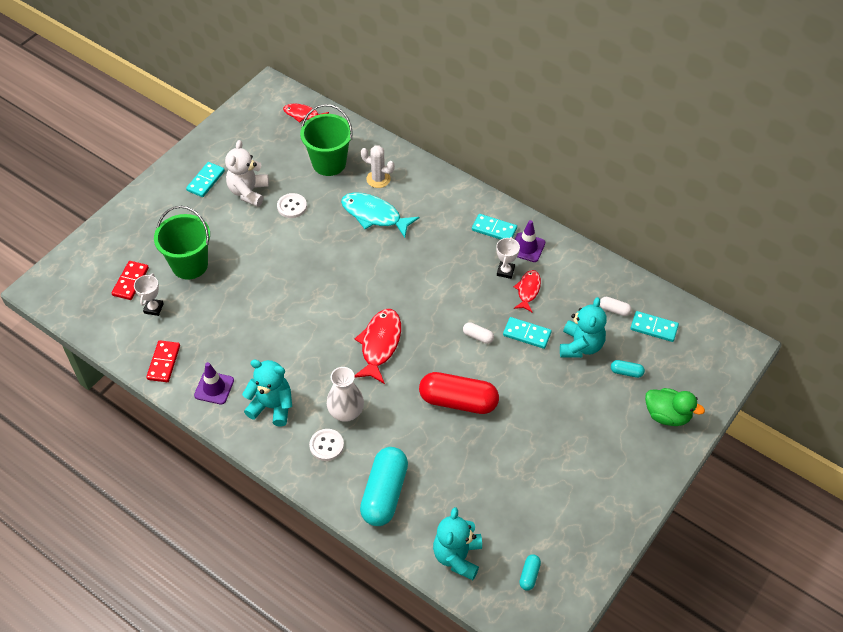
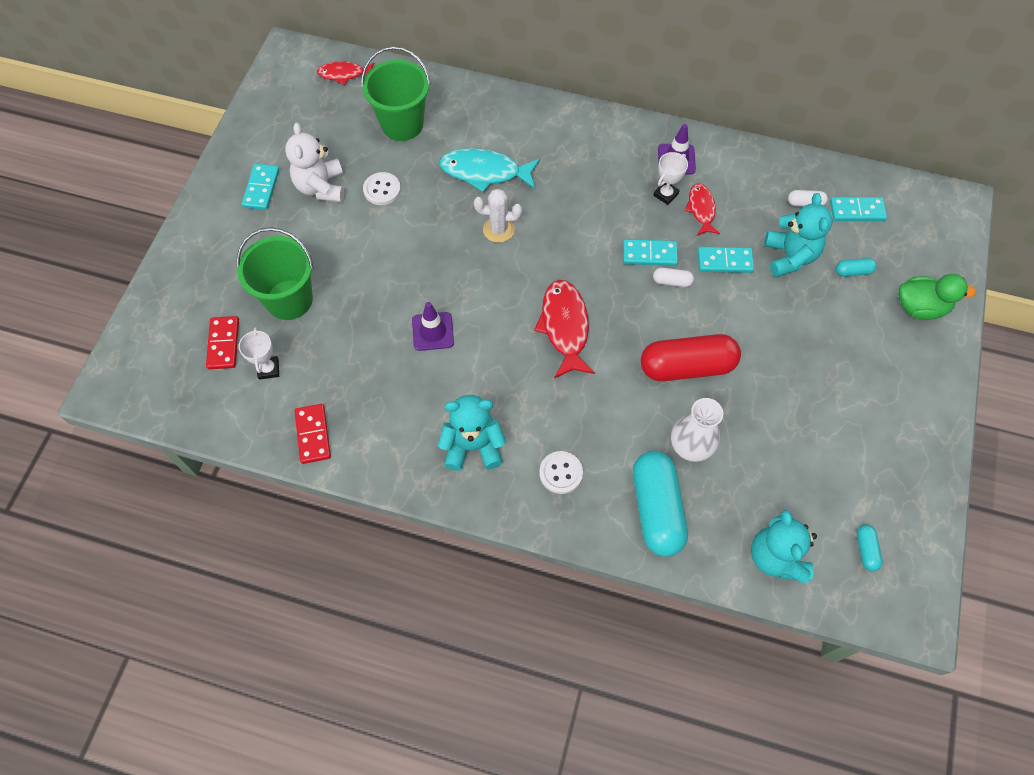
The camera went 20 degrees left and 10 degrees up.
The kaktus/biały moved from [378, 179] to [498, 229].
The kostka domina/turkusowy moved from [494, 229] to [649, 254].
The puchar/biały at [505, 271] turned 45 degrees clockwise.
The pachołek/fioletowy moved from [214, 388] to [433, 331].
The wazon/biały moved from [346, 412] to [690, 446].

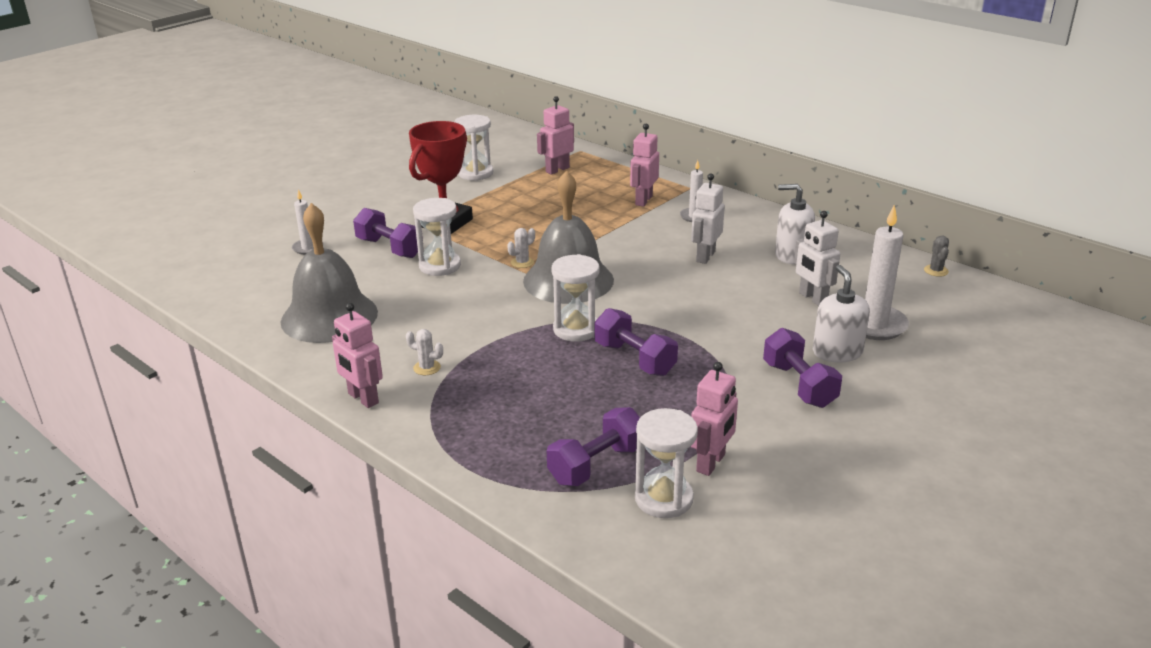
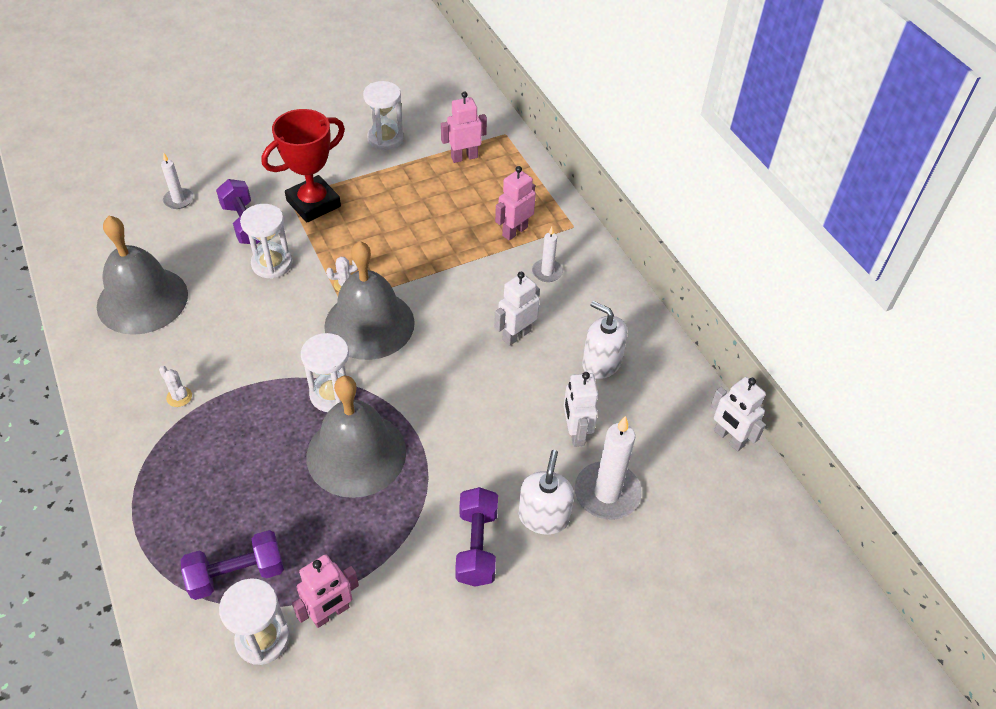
The camera went 20 degrees right and 20 degrees up.
The kaktus/szary at [936, 271] was replaced by the robot/biały at [729, 438].
The robot/różowy at [363, 398] disappeared.
The hantel/fioletowy at [634, 359] was replaced by the dzwonek/szary at [356, 453].

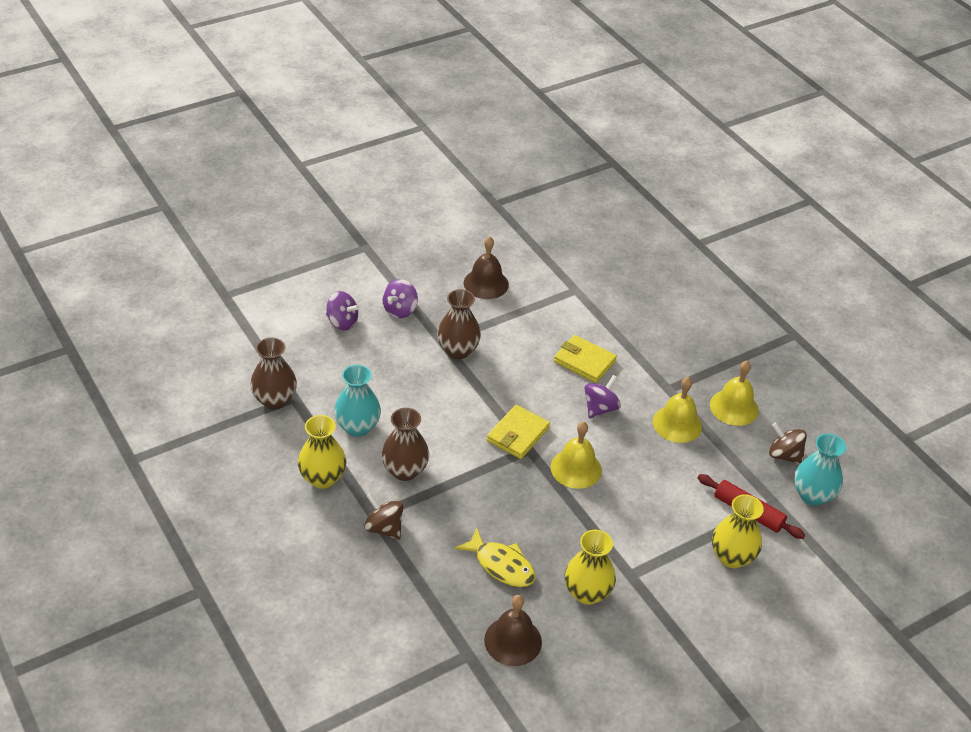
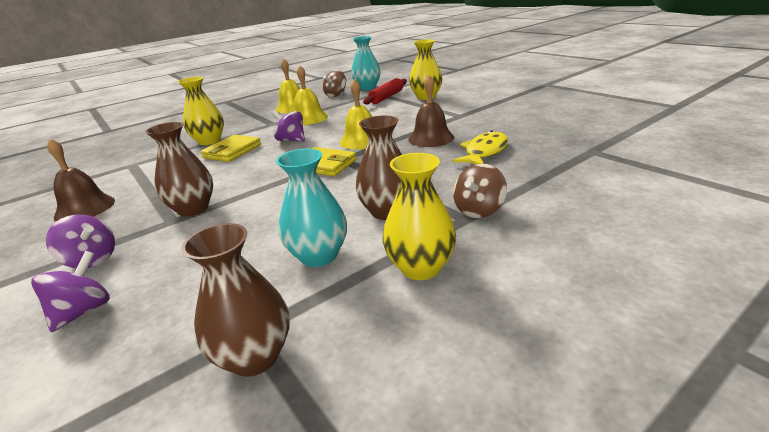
The camera went 90 degrees left and 15 degrees down.
The wazon/żółty moved from [587, 593] to [209, 141].
The dzwonek/brązowy moved from [513, 641] to [431, 138].

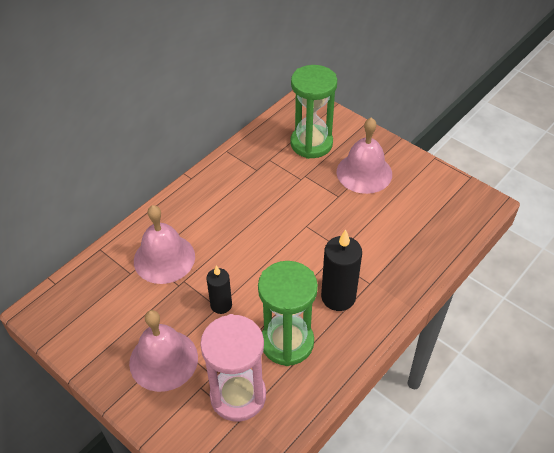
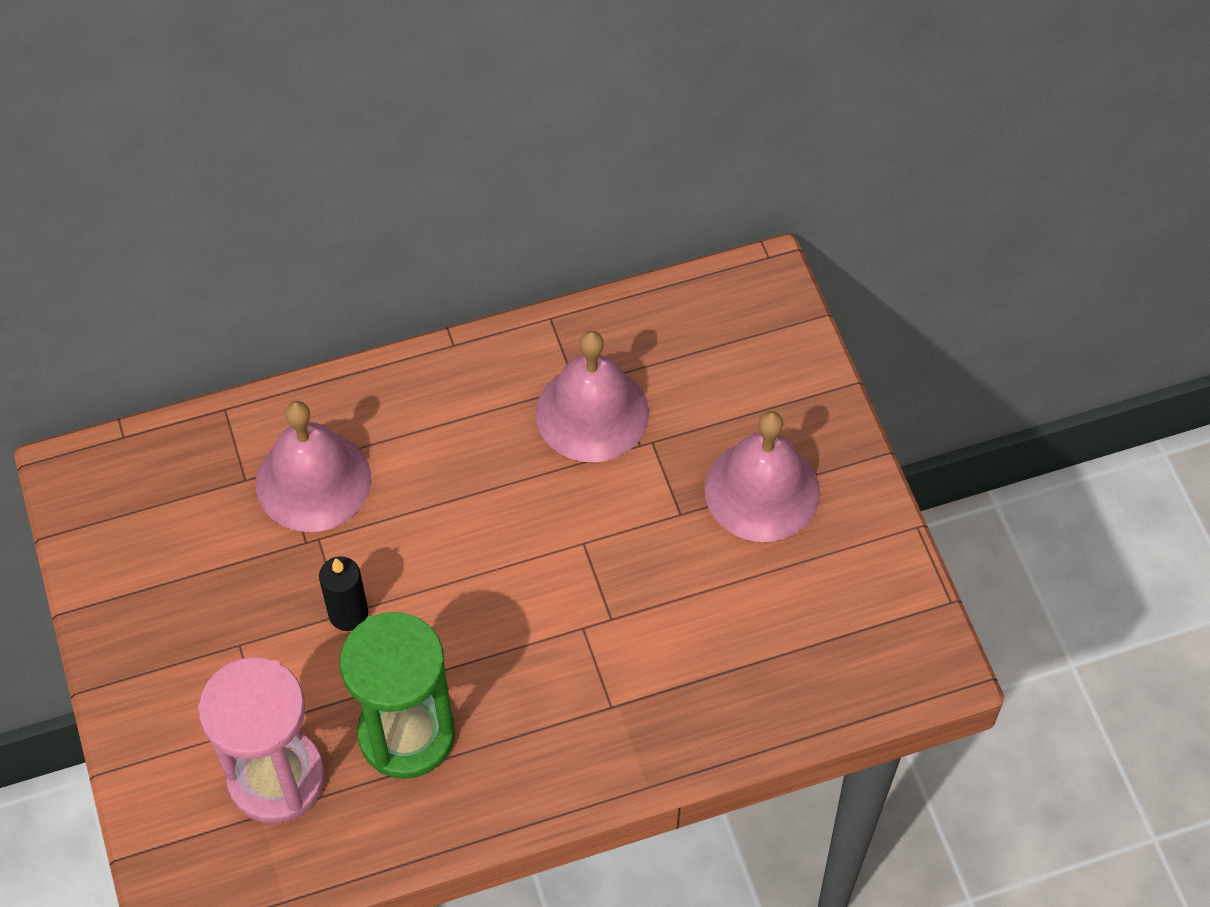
The camera went 30 degrees right and 10 degrees up.
The klepsydra/zielony at [311, 143] disappeared.
The świeca/czarny at [338, 297] disappeared.
The dzwonek/różowy moved from [163, 360] to [592, 412].

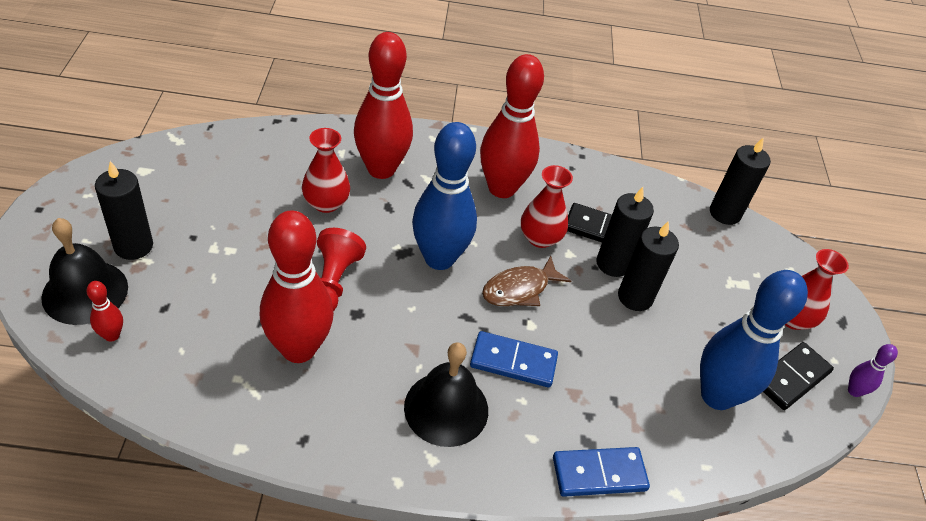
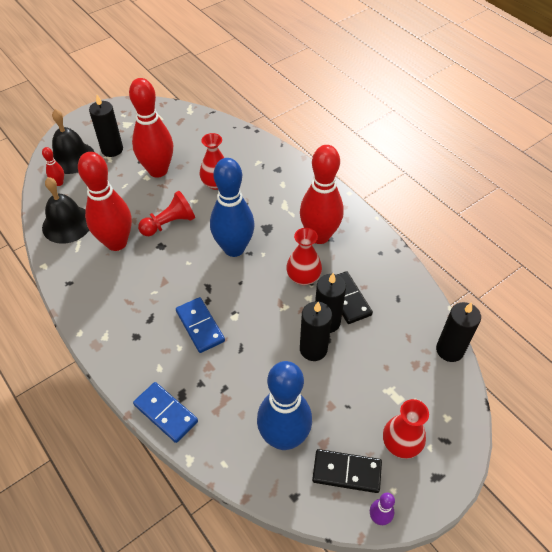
The camera went 55 degrees right and 5 degrees up.
The kręgiel/czerwony moved from [381, 169] to [158, 170].
The ryba/brązowy at [519, 289] disappeared.
The dzwonek/czarny moved from [446, 408] to [67, 224].

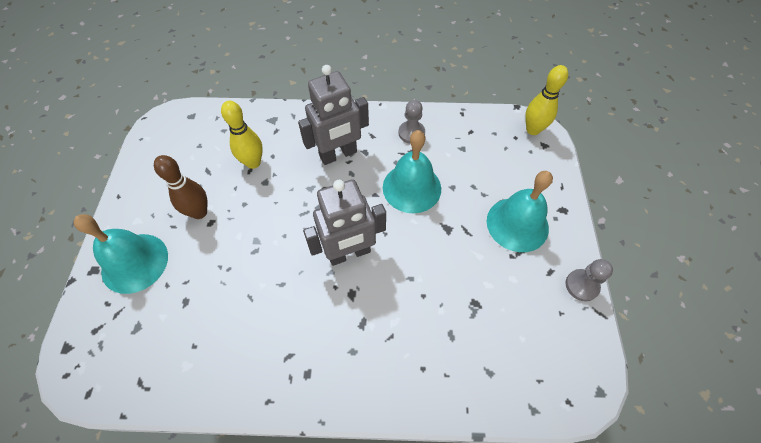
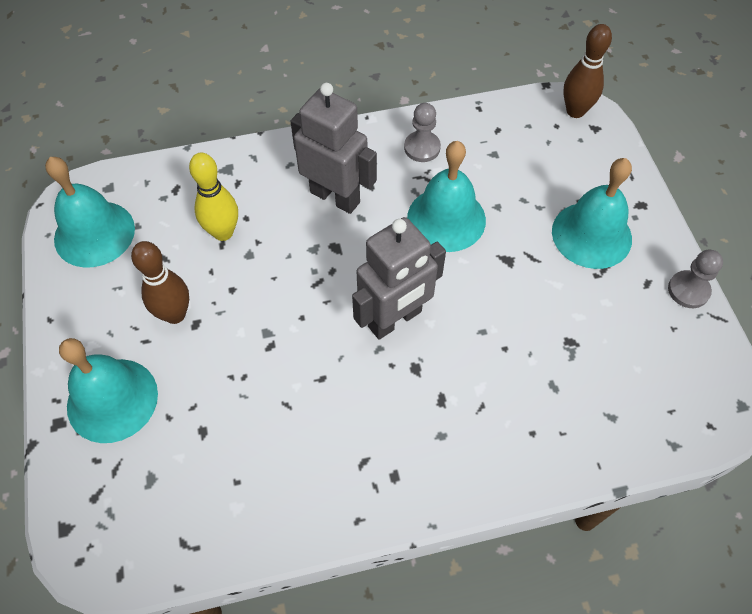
The camera went 15 degrees left and 0 degrees up.
The robot/szary at [338, 155] turned 105 degrees counterclockwise.
The kręgiel/żółty at [533, 130] became the kręgiel/brązowy at [575, 111].
The dzwonek/turkusowy at [94, 233] appeared.

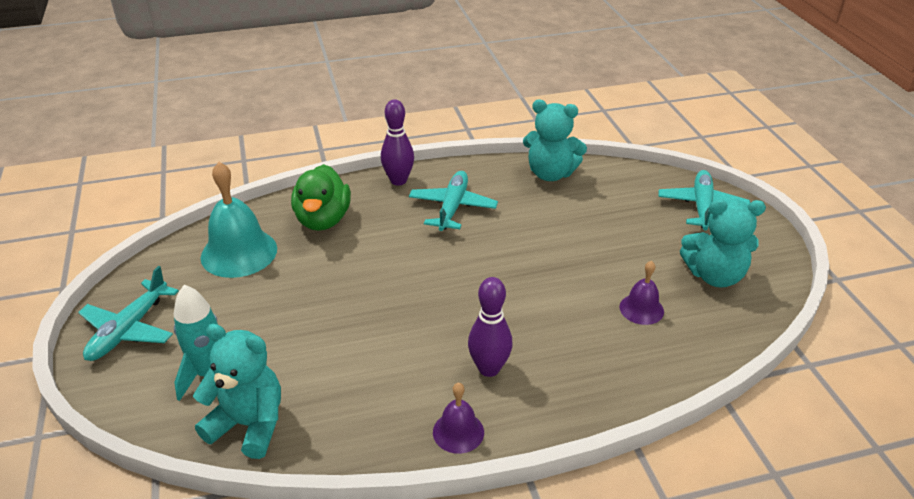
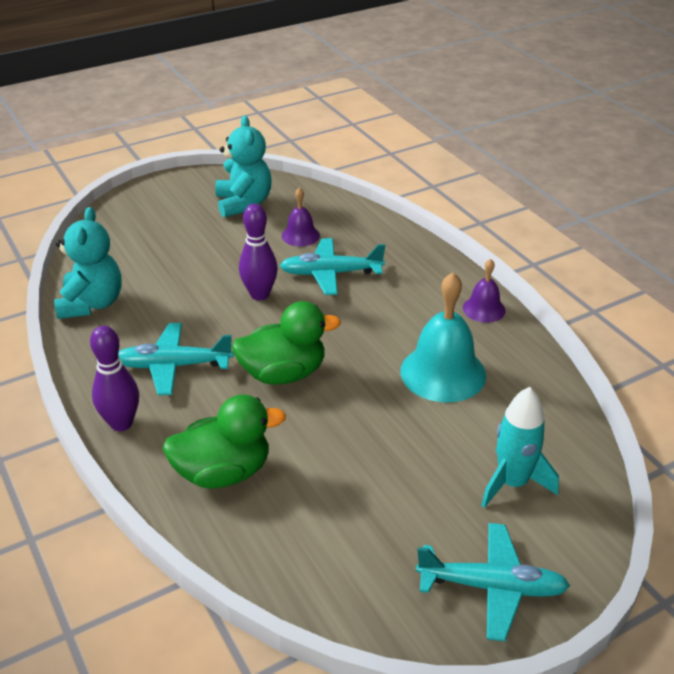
The camera went 105 degrees left and 0 degrees up.
The dzwonek/turkusowy moved from [239, 252] to [443, 373].
The samolot/turkusowy moved from [702, 207] to [330, 273].
The kręgiel/fioletowy moved from [489, 368] to [259, 294].
The miś/turkusowy at [249, 425] disappeared.
The kaczka/zielony at [283, 374] appeared.

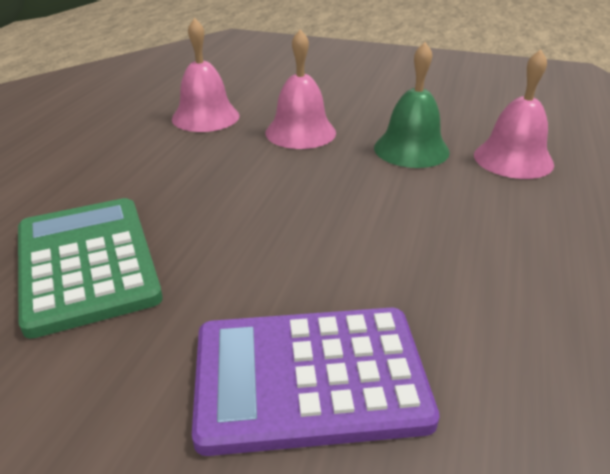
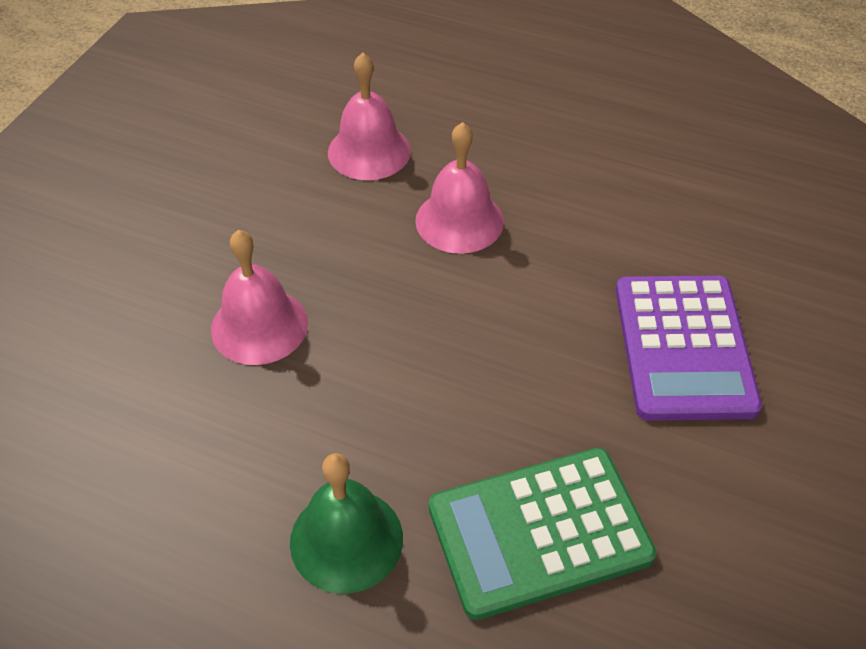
The camera went 85 degrees left and 15 degrees up.
The dzwonek/różowy moved from [205, 117] to [459, 221].
The dzwonek/zielony moved from [411, 149] to [346, 539].

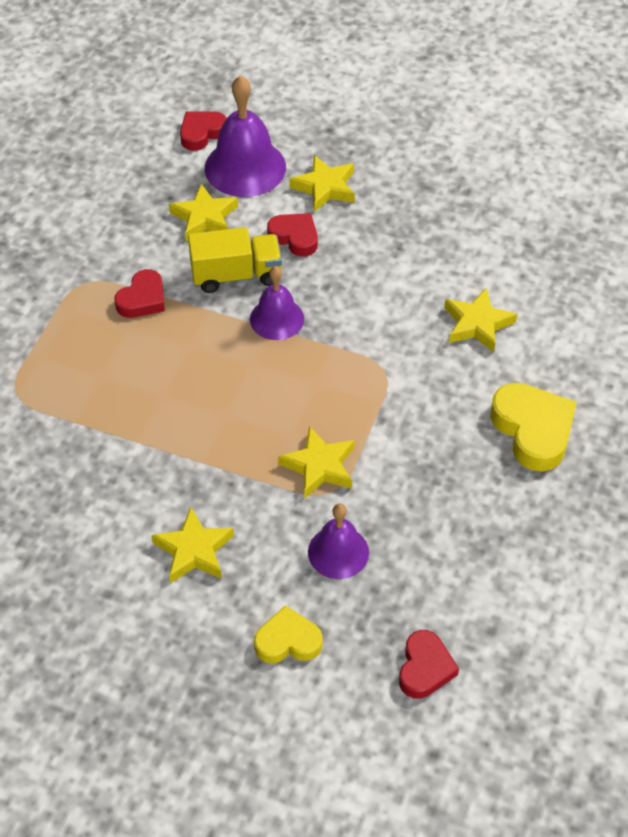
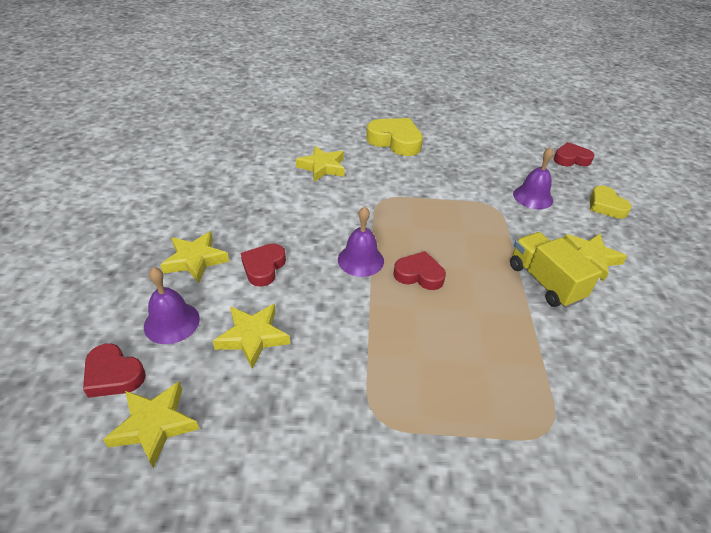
The camera went 110 degrees left and 10 degrees down.
The dzwonek/fioletowy at [245, 167] changed to 0.61 times the size.
The ciężarówka/żółty moved from [236, 275] to [544, 282].
The serce/czerwony moved from [142, 299] to [419, 275].
The serce/żółty at [533, 430] turned 75 degrees clockwise.
The gwiazda/żółty moved from [319, 466] to [155, 425].

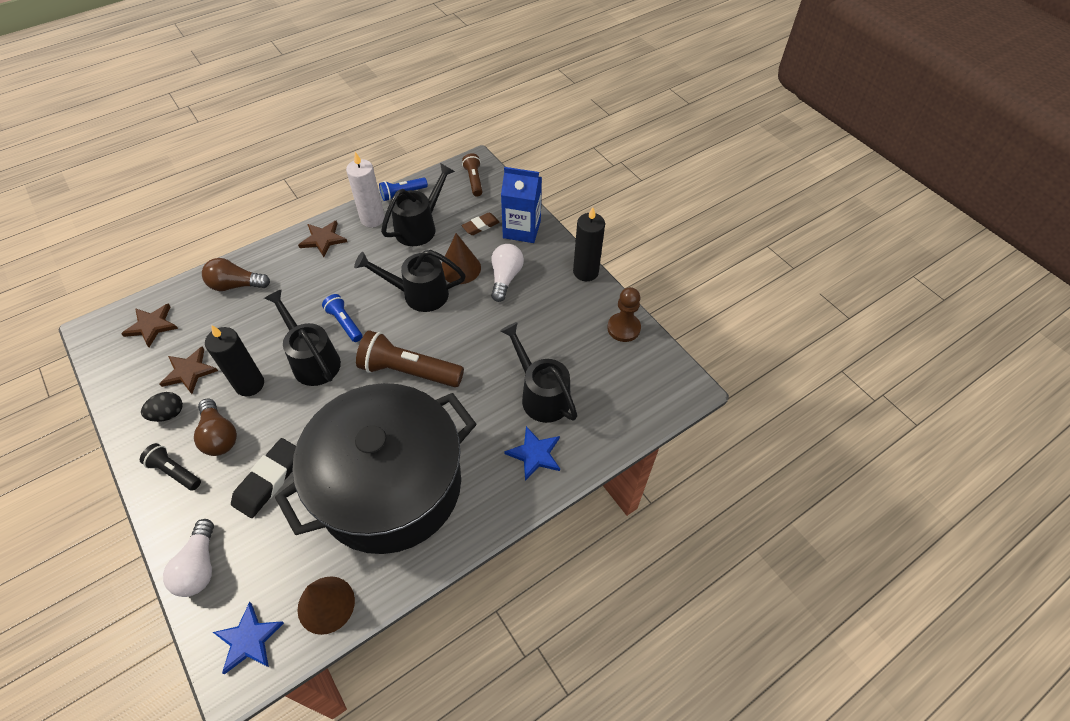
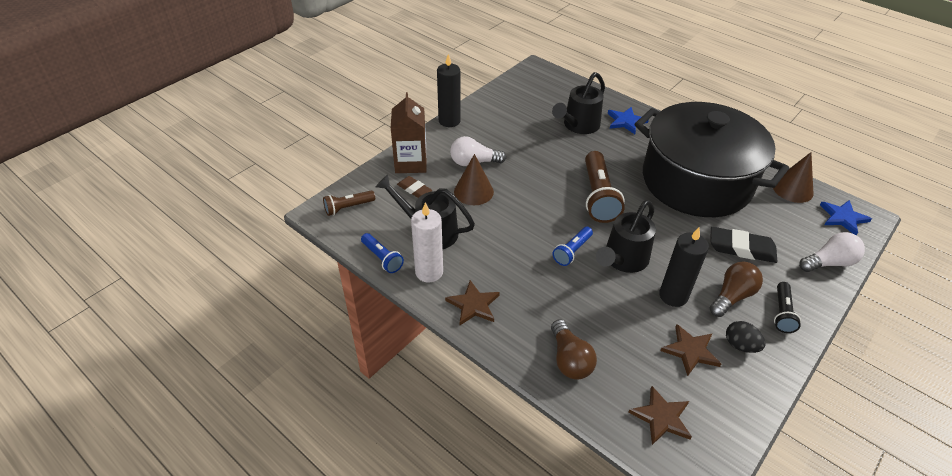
The camera went 105 degrees left and 10 degrees down.
The karton mleka/niebieski at [521, 229] became the karton mleka/brązowy at [411, 163].
The konewka/czarny at [418, 294] disappeared.
The pionek/brązowy at [623, 328] disappeared.

